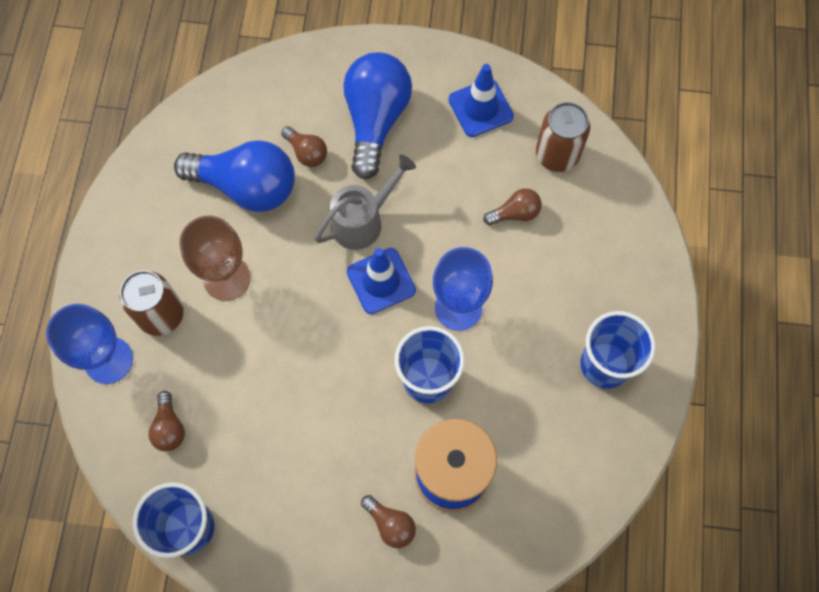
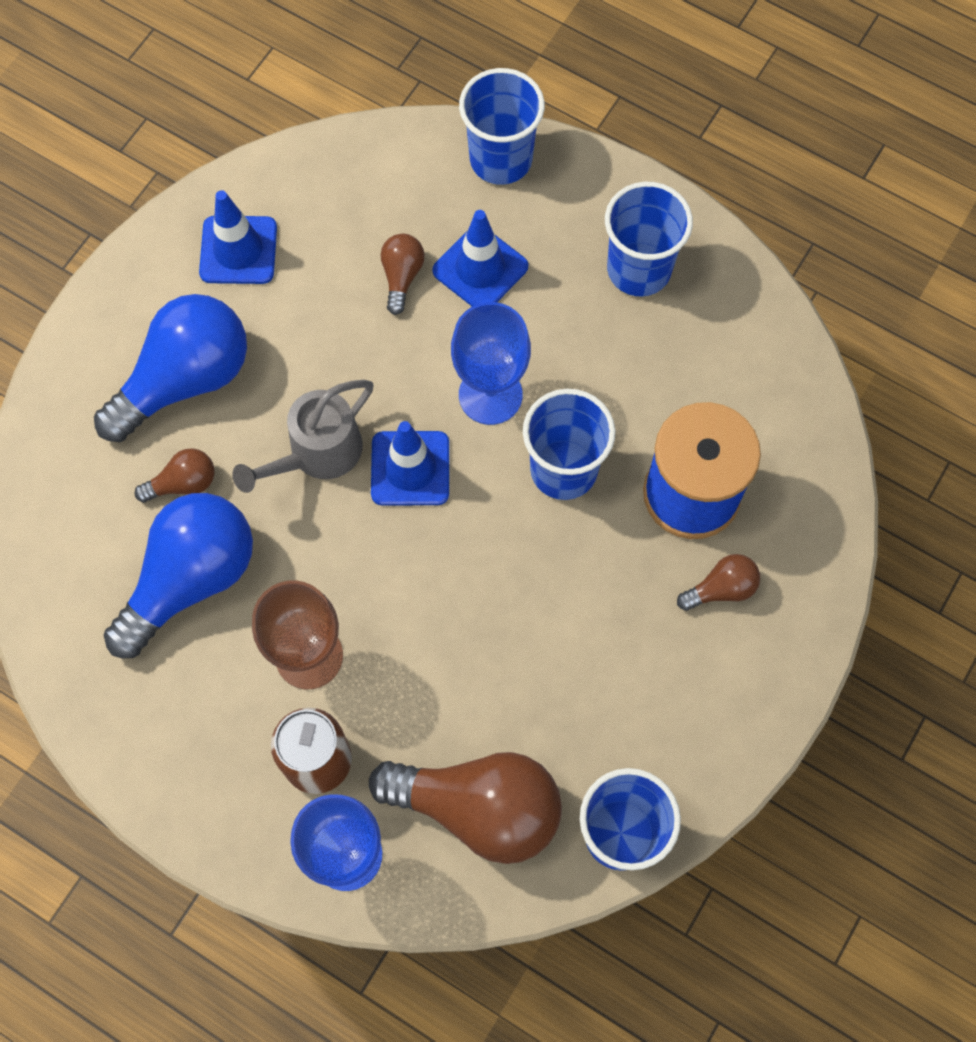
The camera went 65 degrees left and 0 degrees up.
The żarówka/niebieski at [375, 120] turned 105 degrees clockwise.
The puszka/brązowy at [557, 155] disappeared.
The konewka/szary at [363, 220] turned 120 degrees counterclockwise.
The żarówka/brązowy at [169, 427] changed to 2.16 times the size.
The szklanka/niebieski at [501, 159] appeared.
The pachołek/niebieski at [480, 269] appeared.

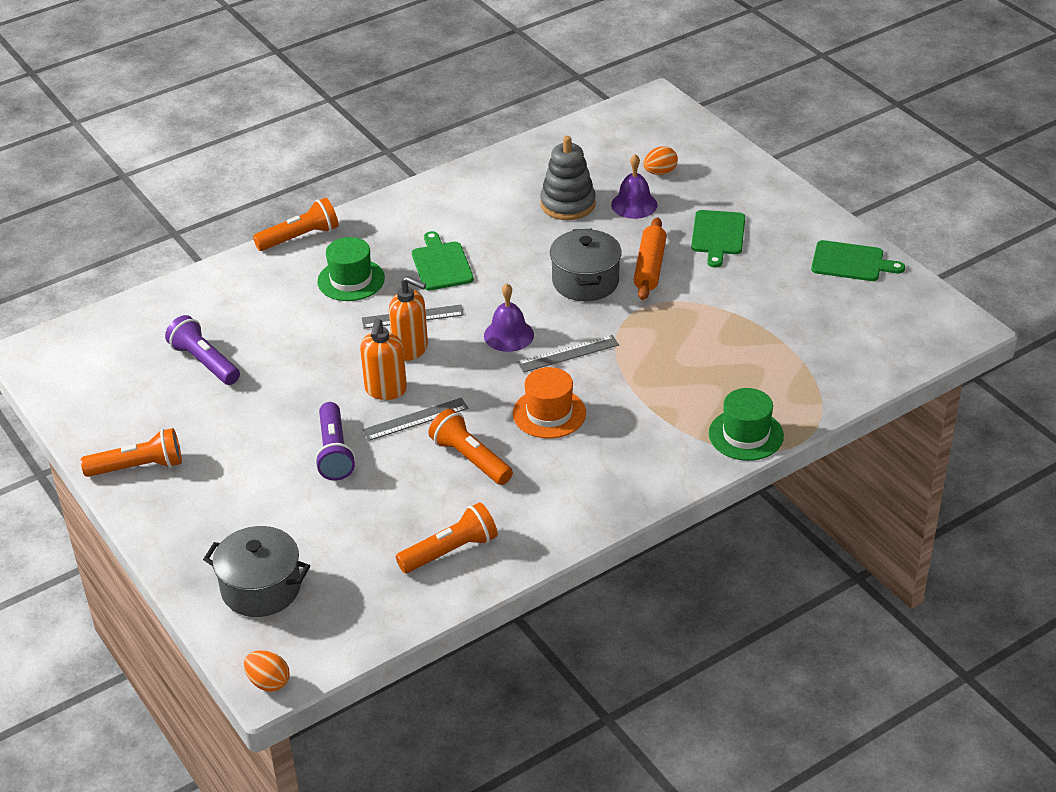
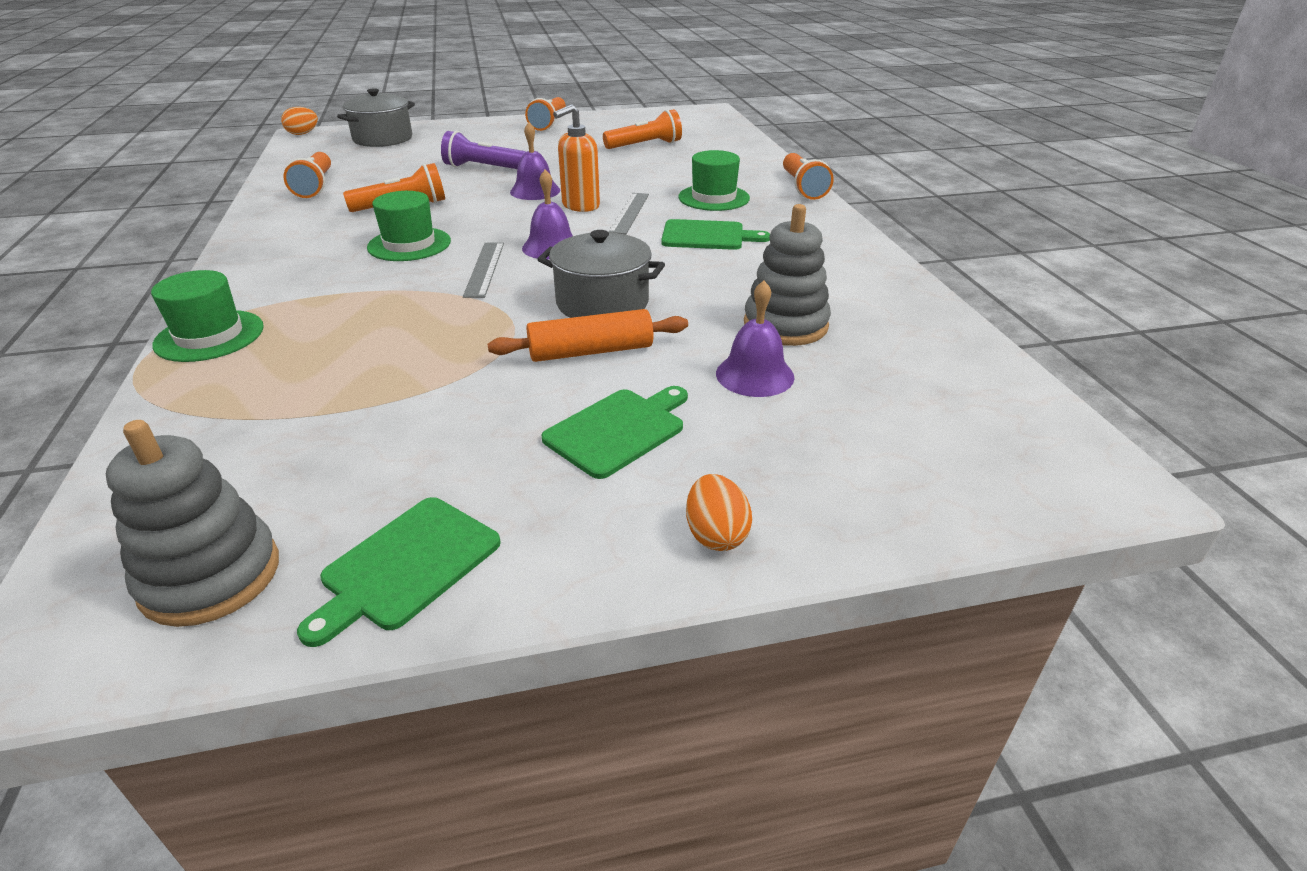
The camera went 110 degrees right and 5 degrees down.
The jajko/pomarańczowy moved from [660, 172] to [716, 535].
The deska do krojenia/zielony at [718, 235] turned 105 degrees clockwise.
The wałek do ciasta/pomarańczowy at [650, 267] turned 45 degrees counterclockwise.
The latarka/fioletowy at [204, 362] became the latarka/pomarańczowy at [645, 145].
The dozownik mydła/pomarańczowy at [385, 390] was replaced by the dzwonek/fioletowy at [535, 191].
The kapelusz/pomarańczowy at [549, 413] became the kapelusz/zielony at [409, 244].
The linijka/szary at [415, 419] disappeared.
The zabawka nakładanka/szary at [210, 576] appeared.

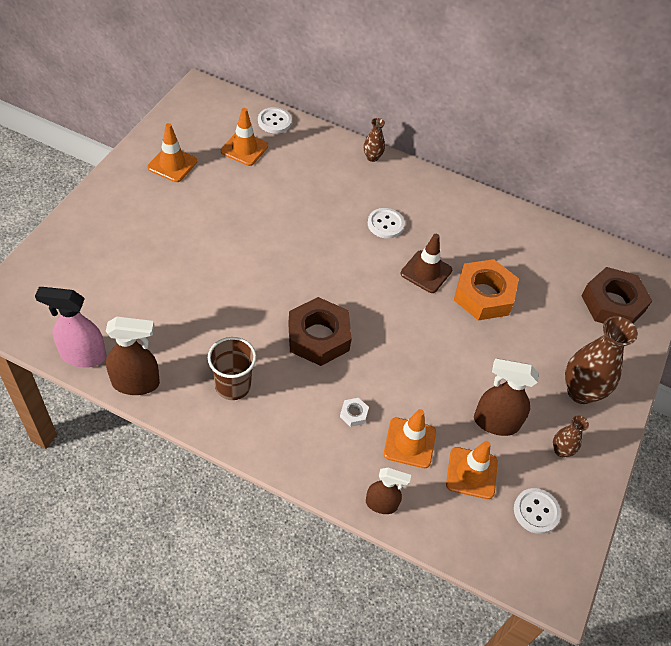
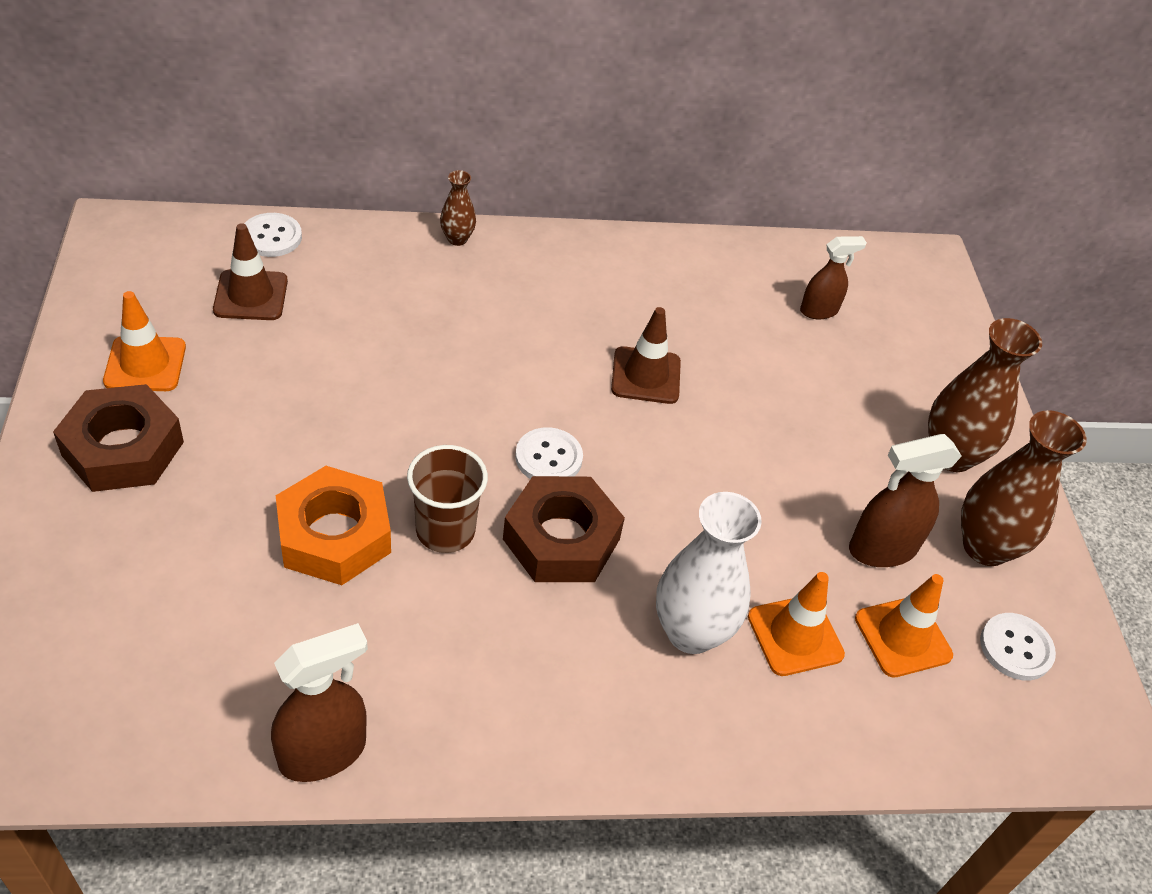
The camera went 30 degrees left and 5 degrees down.
The pachołek/pomarańczowy at [244, 149] became the pachołek/brązowy at [251, 295].
The guzik/biały moved from [385, 224] to [548, 458].
The nakrętka/pomarańczowy moved from [484, 295] to [334, 535].
The nakrętka/brązowy moved from [612, 303] to [123, 448].
The spryskiwacz/różowy at [83, 355] disappeared.
The szklanka/brązowy moved from [233, 386] to [445, 531].
The nakrętka/biały at [353, 414] was replaced by the wazon/biały at [691, 632].
The wazon/brązowy at [561, 450] changed to 1.98 times the size.
The spryskiwacz/brązowy moved from [381, 504] to [819, 311].

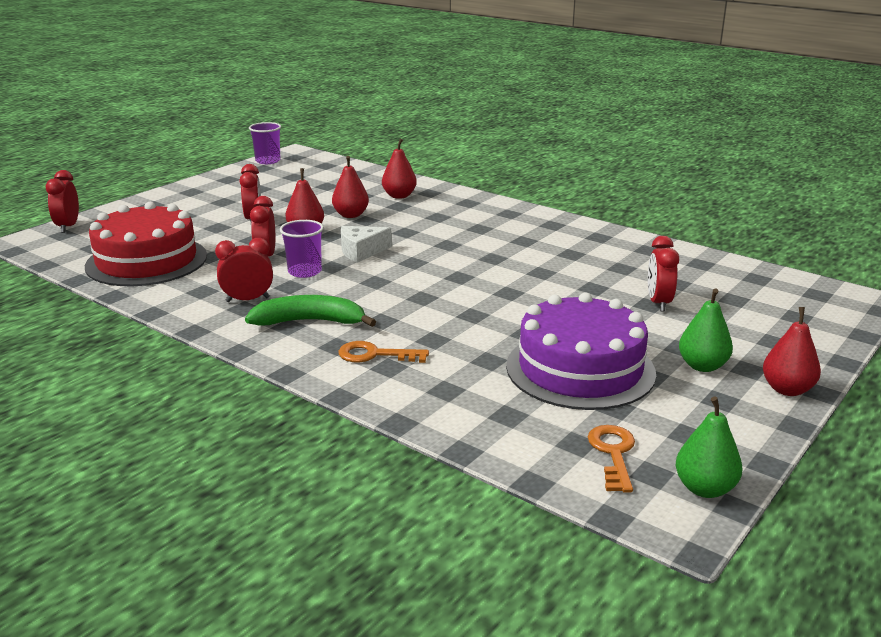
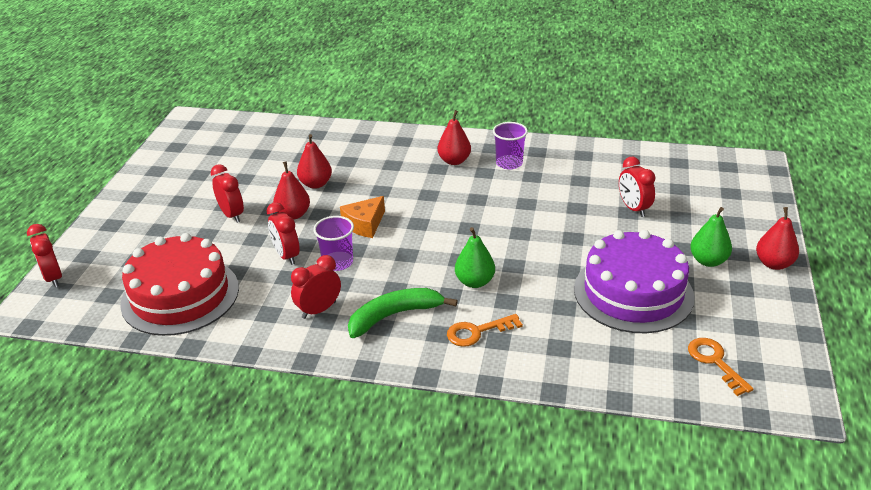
The camera went 25 degrees left and 10 degrees up.
The szklanka/fioletowy moved from [268, 161] to [509, 163].
The gruszka/czerwony moved from [399, 196] to [454, 161].
The ser/biały at [361, 251] became the ser/pomarańczowy at [364, 224].
The gruszka/zielony moved from [704, 488] to [475, 282].

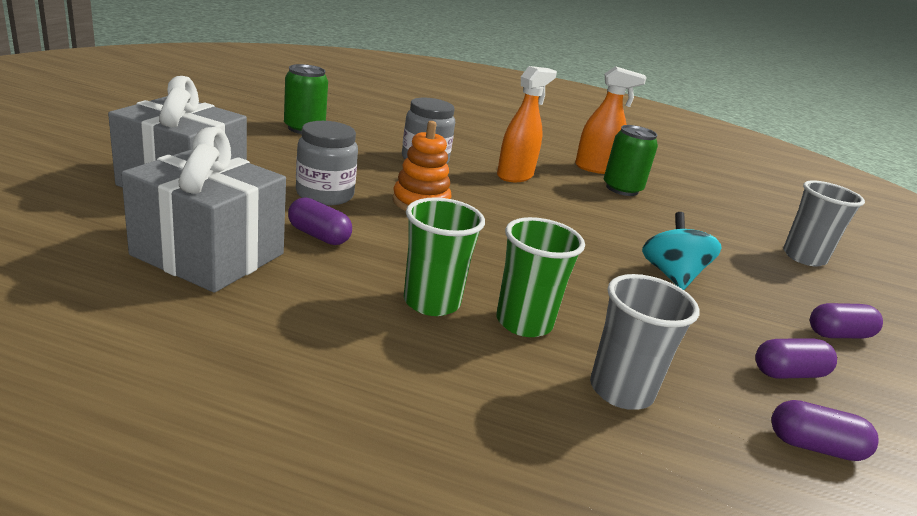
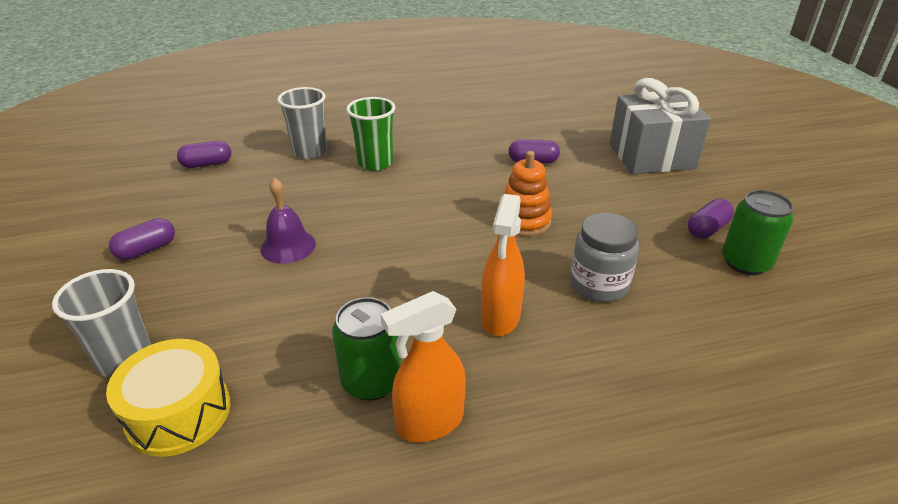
The camera went 155 degrees right and 10 degrees up.
The słoik/szary at [325, 195] disappeared.
The prezent/szary at [208, 255] disappeared.
The szklanka/zielony at [431, 302] disappeared.
The bączek/turkusowy at [672, 276] was replaced by the dzwonek/fioletowy at [288, 246].
The kapsułka/fioletowy moved from [788, 373] to [707, 229].
The bęben/żółty at [179, 413] appeared.

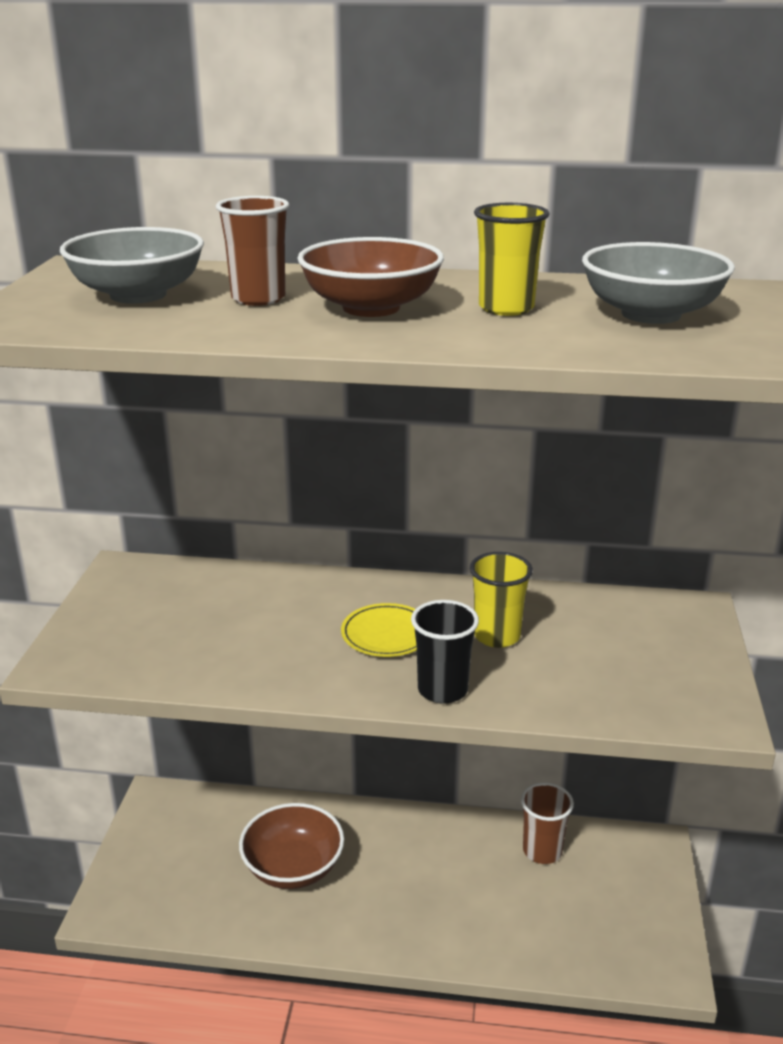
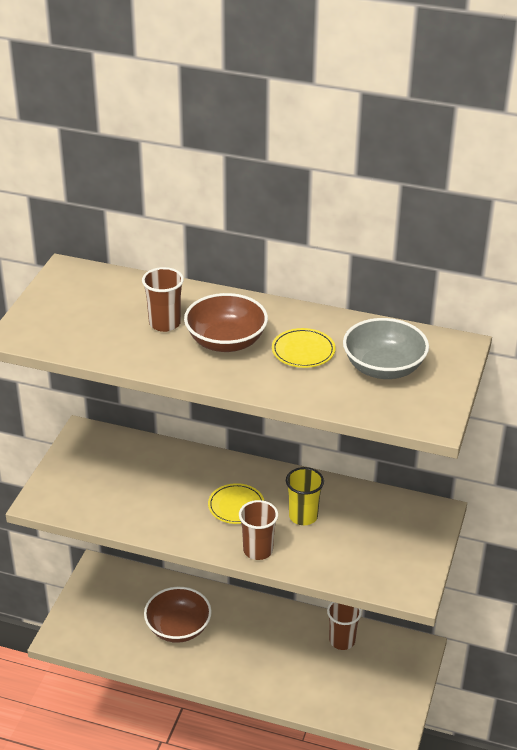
The camera went 10 degrees right and 10 degrees up.
The szklanka/żółty at [506, 308] was replaced by the talerz/żółty at [303, 351].
The miska/szary at [138, 295] disappeared.
The szklanka/czarny at [442, 690] became the szklanka/brązowy at [258, 550].

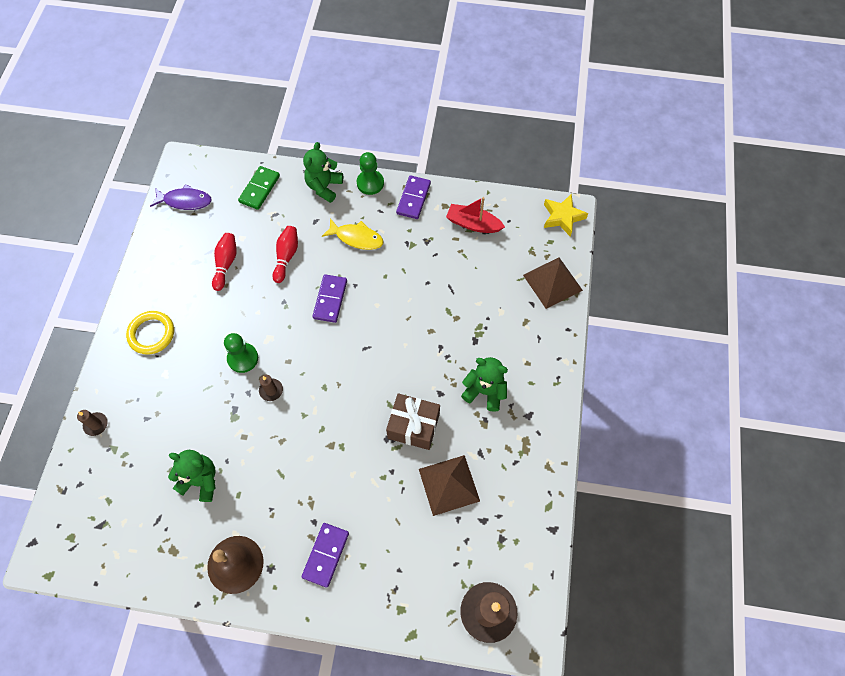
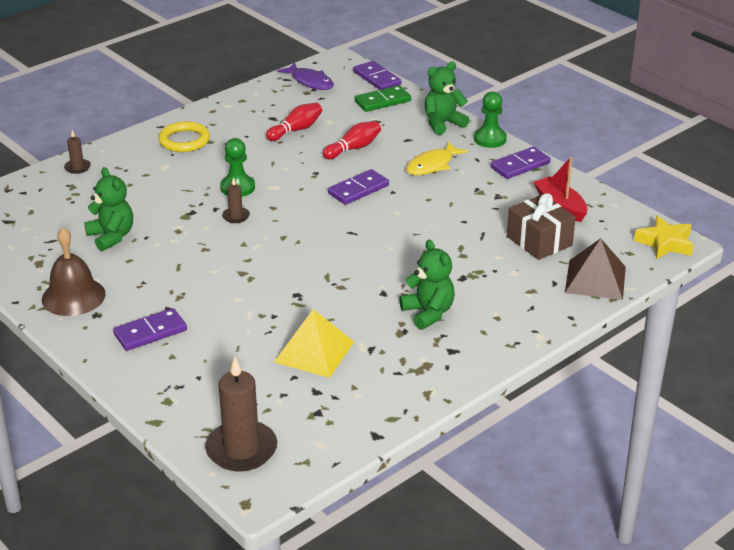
The camera went 40 degrees right and 30 degrees down.
The ryba/żółty at [356, 238] turned 75 degrees clockwise.
The prezent/brązowy moved from [413, 426] to [539, 241].
The piramida/brązowy at [449, 485] became the piramida/żółty at [314, 352].
The kostka domina/fioletowy at [377, 78] appeared.

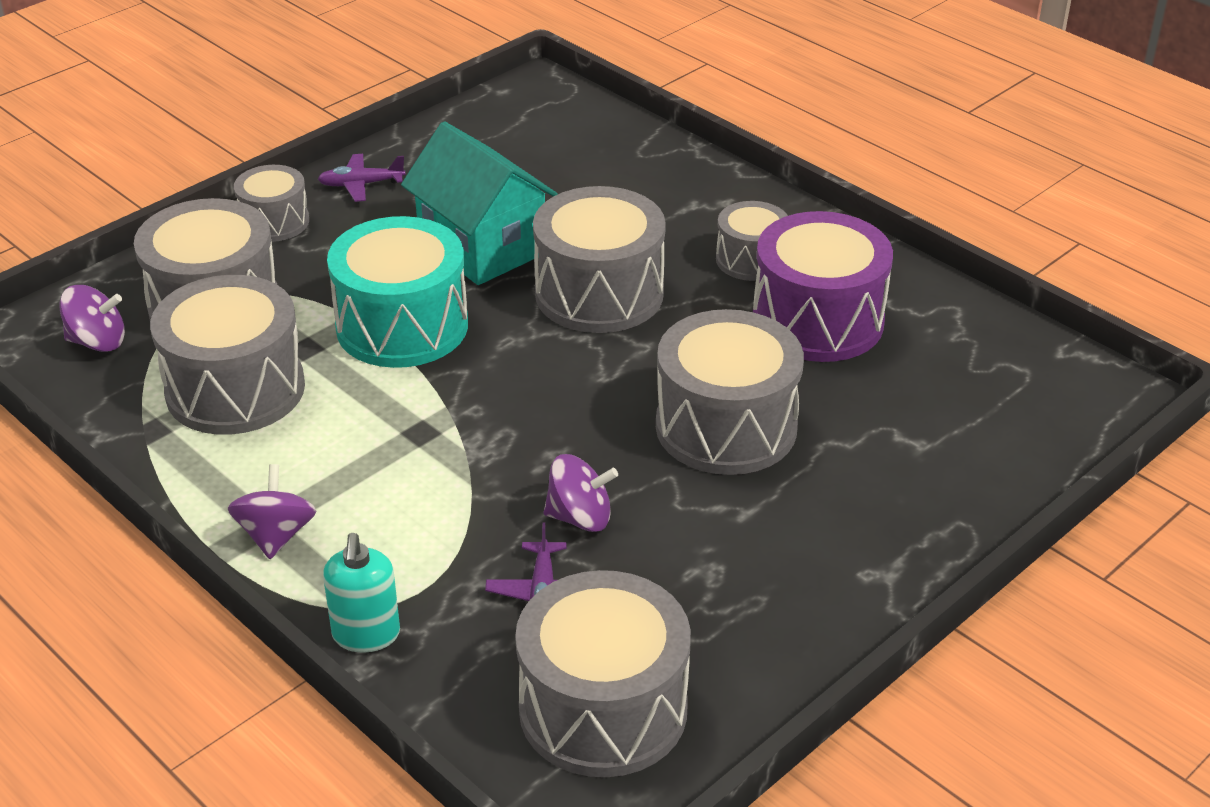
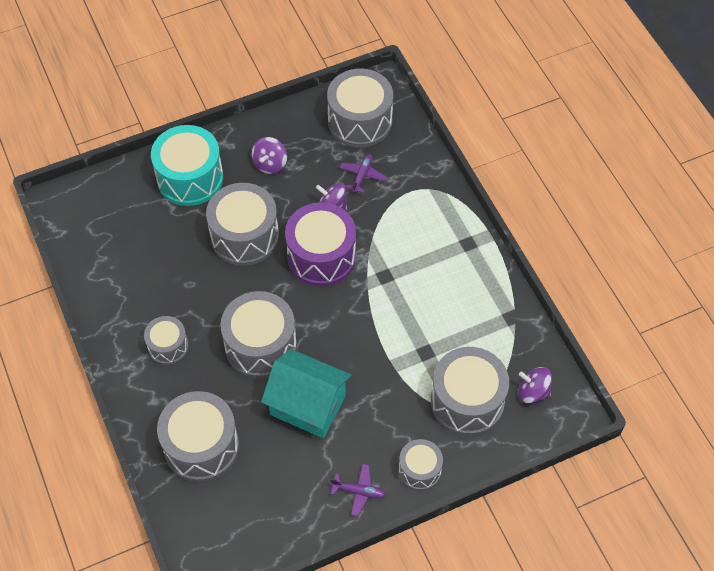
The camera went 160 degrees left and 20 degrees up.
The domek/turkusowy at [482, 247] turned 45 degrees counterclockwise.
The bęben/fioletowy moved from [817, 320] to [321, 256].
The bęben/turkusowy moved from [402, 326] to [190, 178].
The bęben/szary moved from [235, 389] to [201, 446].
The bączek/fioletowy moved from [276, 535] to [270, 164].
The dozownik mydła/turkusowy at [366, 635] disappeared.

